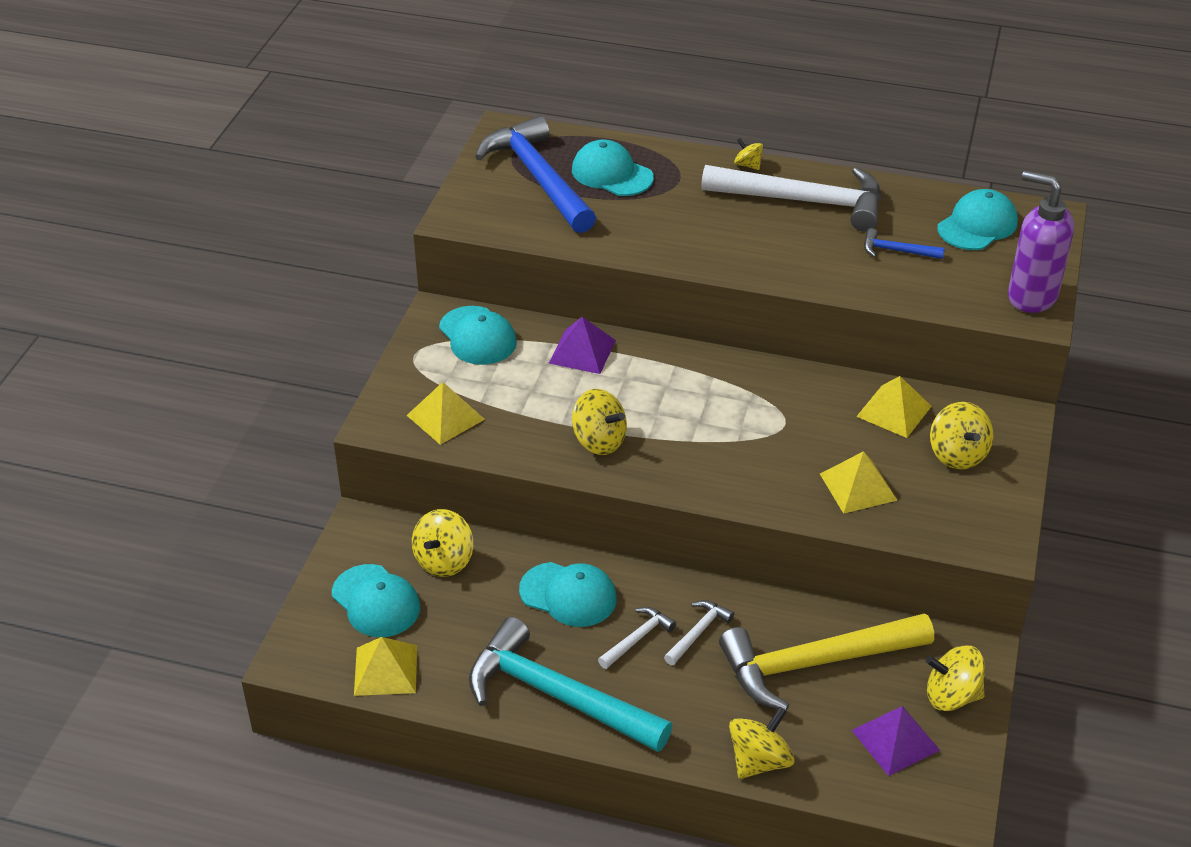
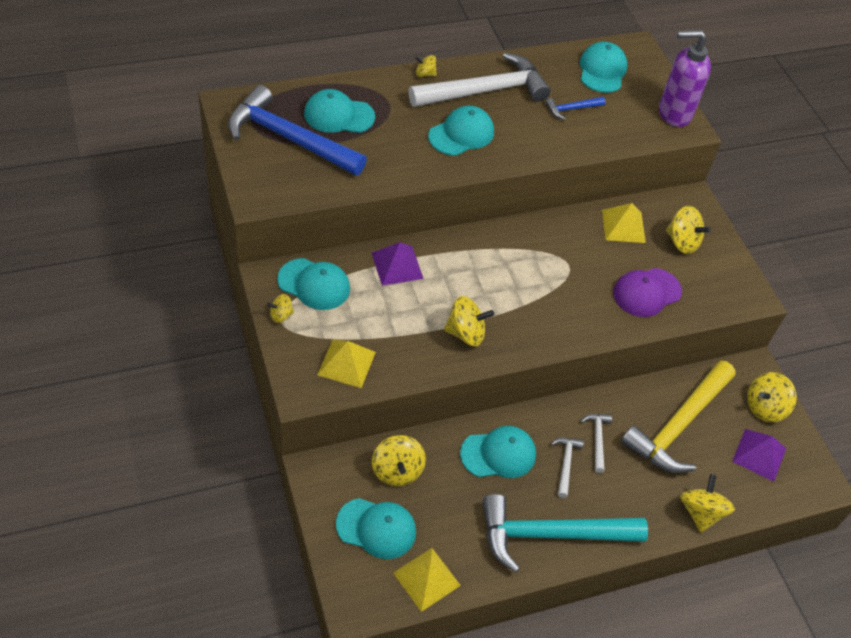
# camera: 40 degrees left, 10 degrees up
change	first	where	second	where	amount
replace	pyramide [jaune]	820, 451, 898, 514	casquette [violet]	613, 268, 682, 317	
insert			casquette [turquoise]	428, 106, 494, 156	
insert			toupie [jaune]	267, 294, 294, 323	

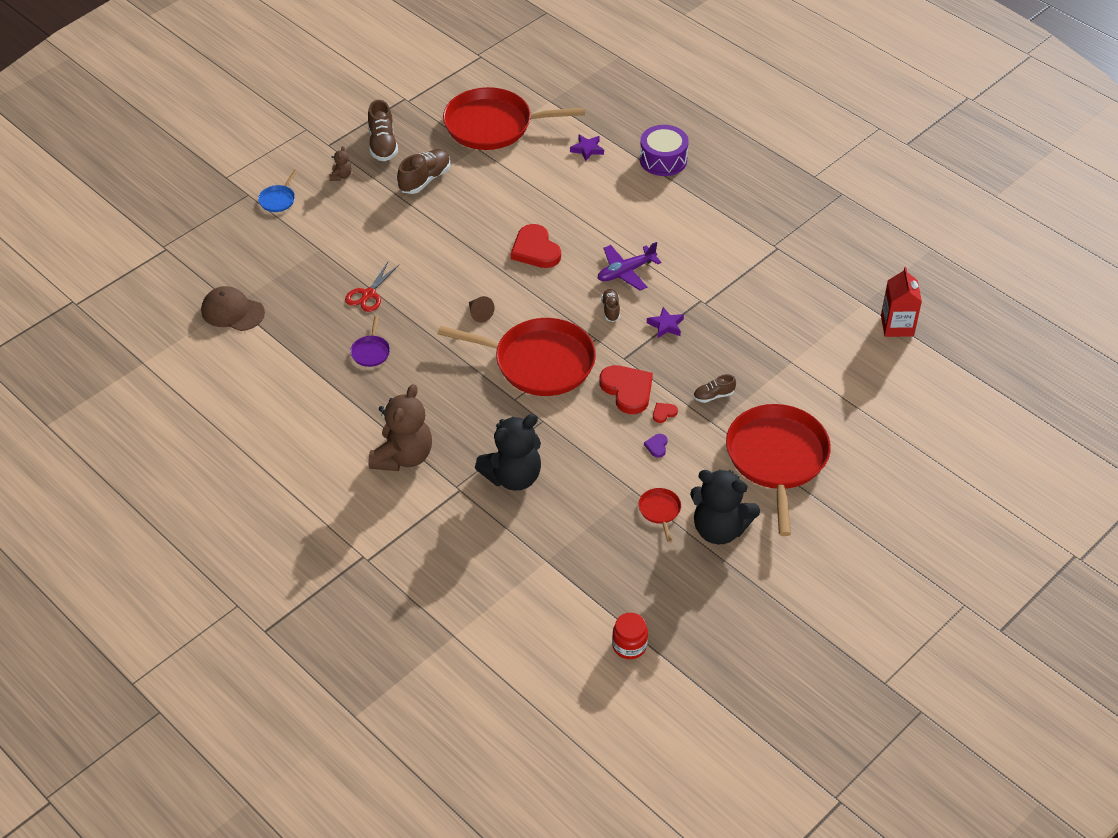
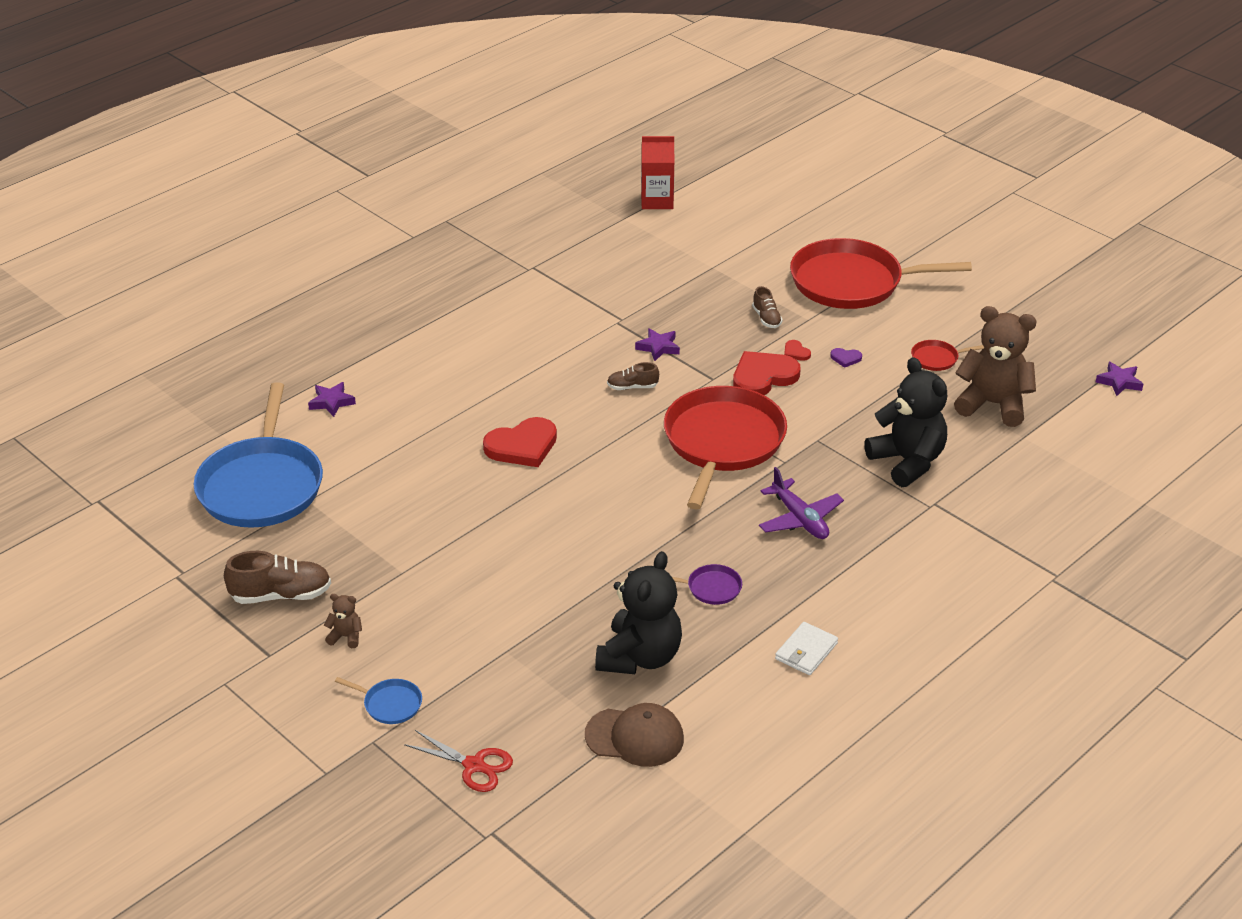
# camera: 90 degrees left, 10 degrees down
change	first	where	second	where	amount
recolor	poêle [rouge]	443, 87, 585, 150	poêle [bleu]	194, 382, 323, 528	
delete	tambour [violet]	640, 125, 689, 176			
delete	chaussure [marron]	397, 149, 450, 194			
move	avion [violet]	598, 242, 661, 291		759, 467, 844, 539	
move	ciseaux [rouge]	345, 262, 399, 312		404, 730, 513, 792	
rotate	casquette [marron]	201, 286, 265, 331		585, 703, 684, 767	105 degrees counterclockwise
delete	cône [marron]	469, 296, 494, 323			
move	ours en peluche [marron]	368, 384, 432, 471		954, 306, 1037, 427	
move	ours en peluche [noir]	690, 469, 760, 544		595, 551, 682, 674	
replace	bocal [rouge]	612, 613, 648, 659	étoile [violet]	1096, 362, 1143, 396	
insert			portefeuille [blanc]	775, 622, 838, 675	

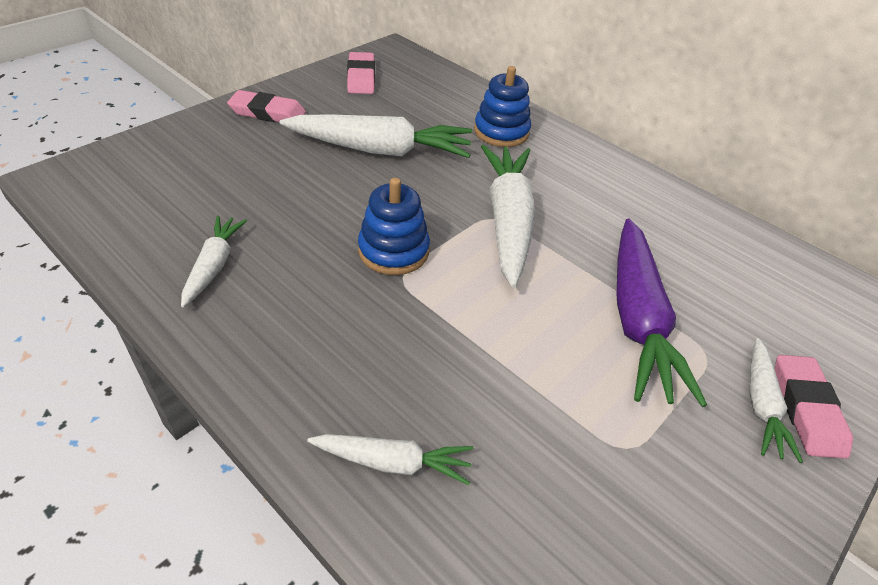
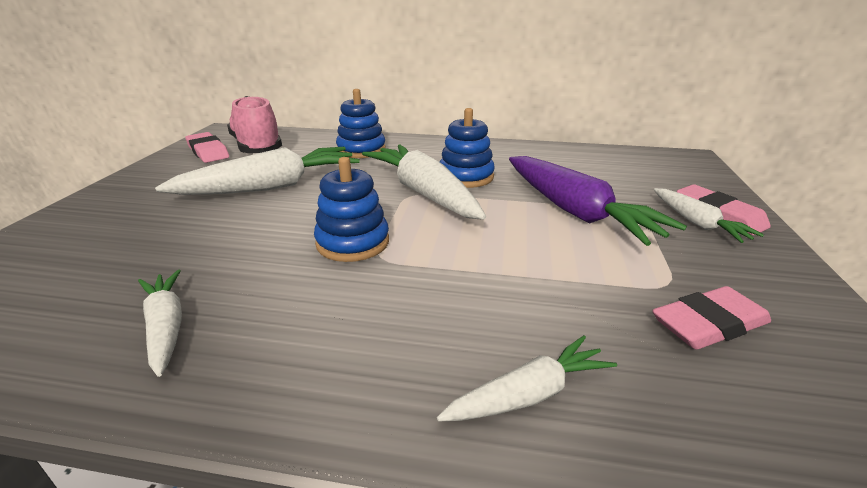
# camera: 30 degrees left, 15 degrees down
change	first	where	second	where	amount
move	gomme [rose]	227, 90, 306, 122		652, 286, 771, 350	
insert			chaussure [rose]	227, 96, 282, 153	
insert			jouet à empiler [bleu]	440, 108, 495, 188	

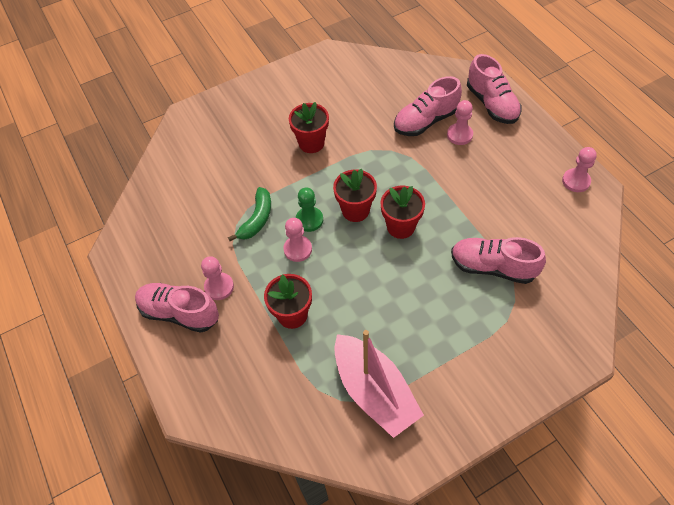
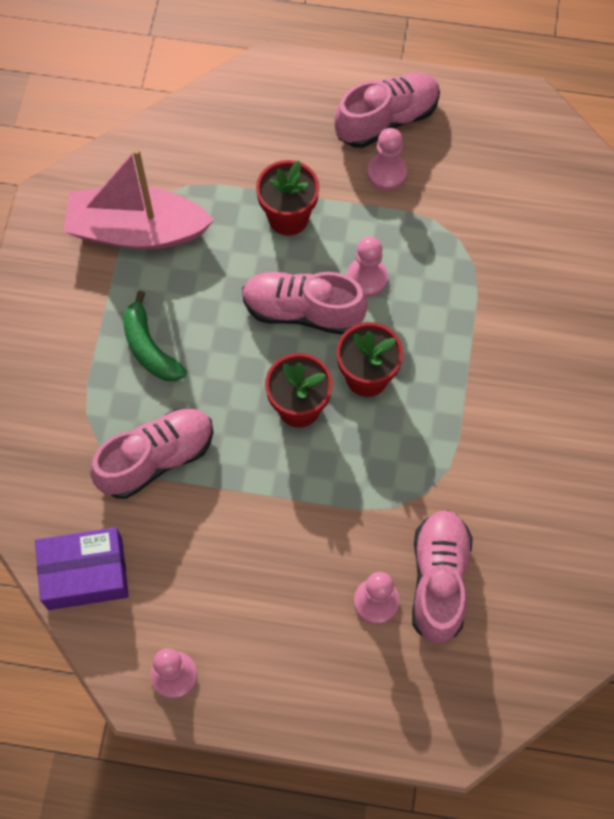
# camera: 125 degrees right, 10 degrees up
change	first	where	second	where	amount
move	chaussure [rose]	467, 54, 522, 124		242, 272, 368, 335	
delete	pot de fleurs [rouge]	289, 102, 329, 153			
move	banane [vert]	228, 187, 271, 241		123, 291, 187, 381	
delete	pion [vert]	296, 188, 323, 232			
insert			boîte [violet]	35, 527, 129, 610	

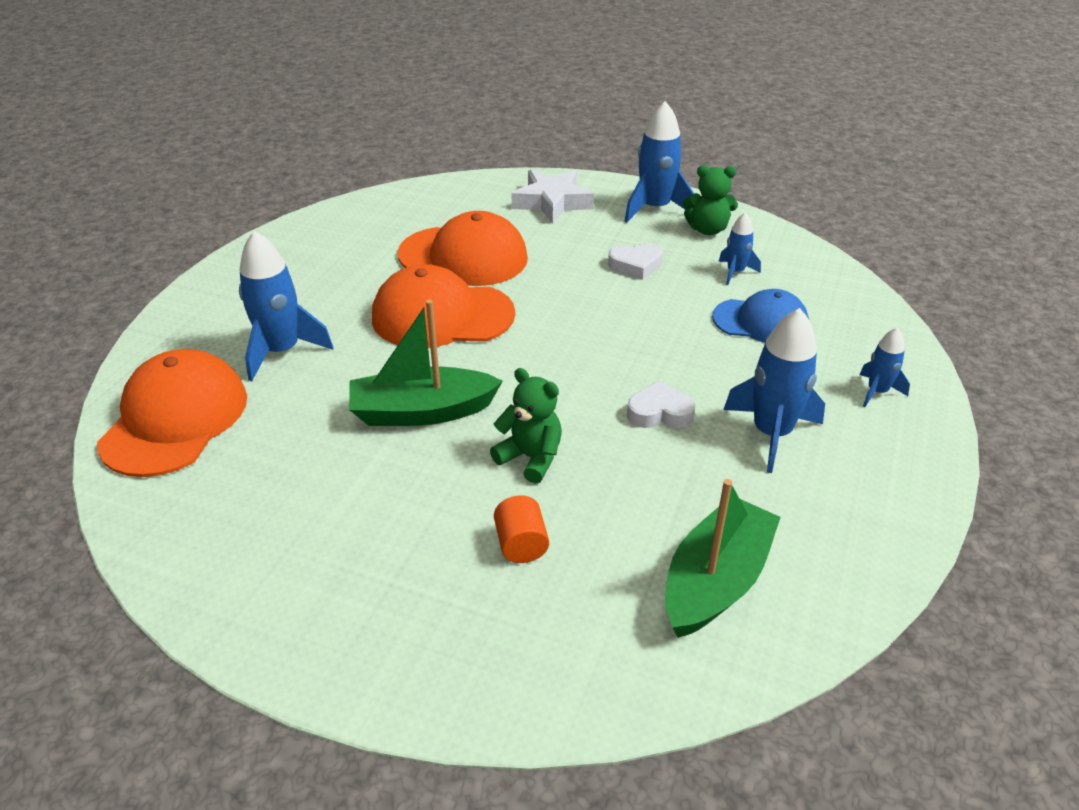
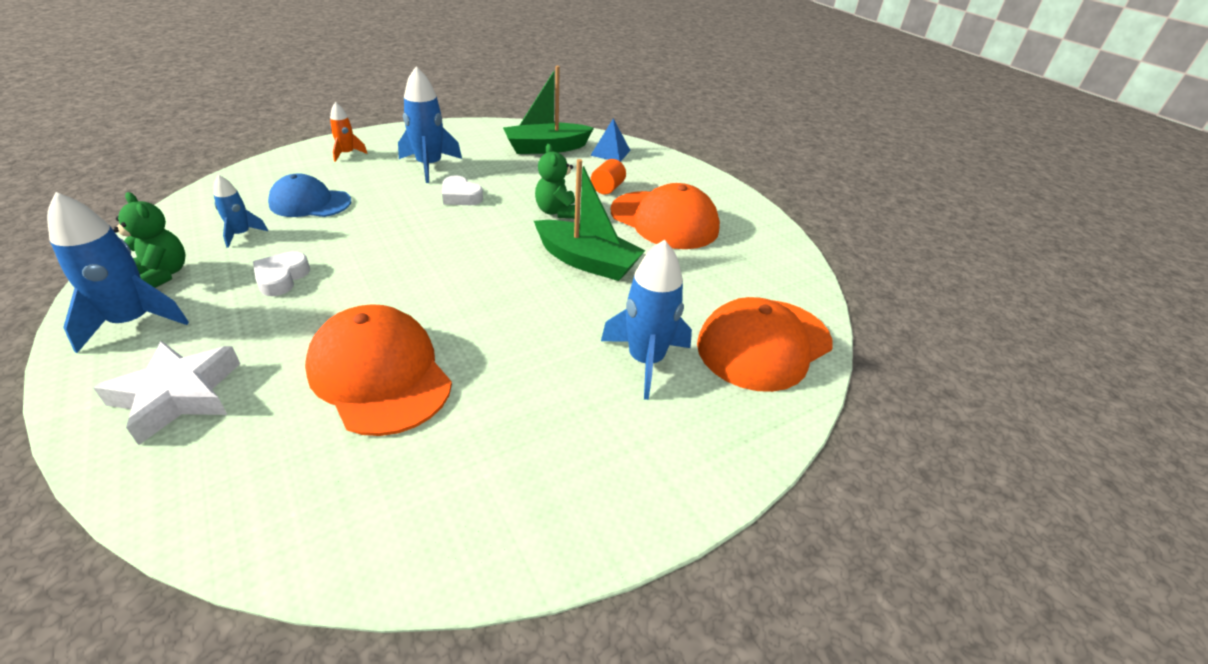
# camera: 145 degrees left, 0 degrees up
change	first	where	second	where	amount
rotate	cœur [blanc]	608, 243, 663, 280		253, 251, 310, 296	105 degrees counterclockwise
move	casquette [orange]	372, 264, 515, 348		611, 183, 720, 249	
rotate	casquette [bleu]	712, 289, 809, 343		268, 173, 351, 217	45 degrees counterclockwise
recolor	fusée [bleu]	860, 327, 910, 407	fusée [orange]	330, 102, 368, 162	
insert			pyramide [bleu]	590, 118, 631, 162	

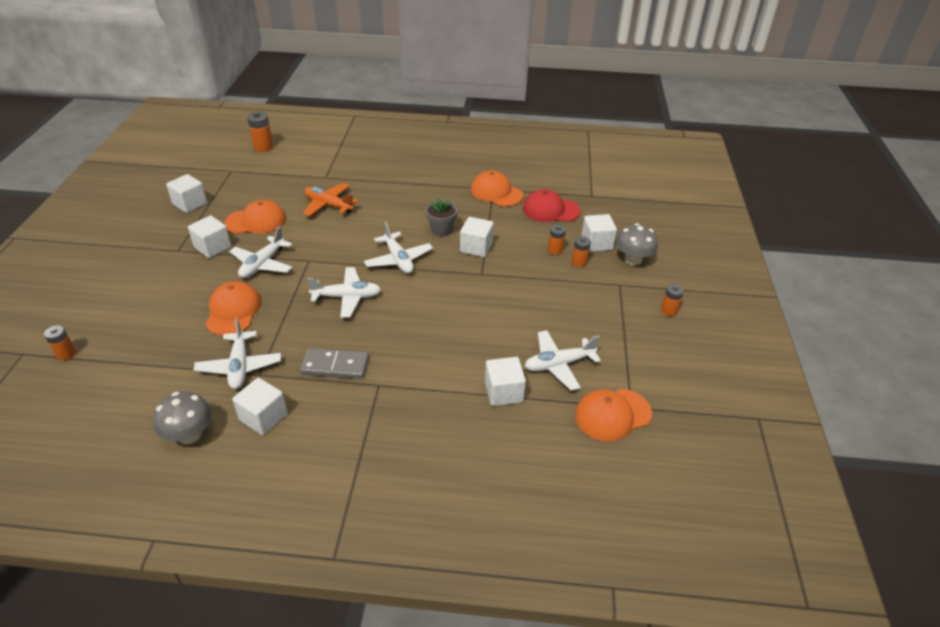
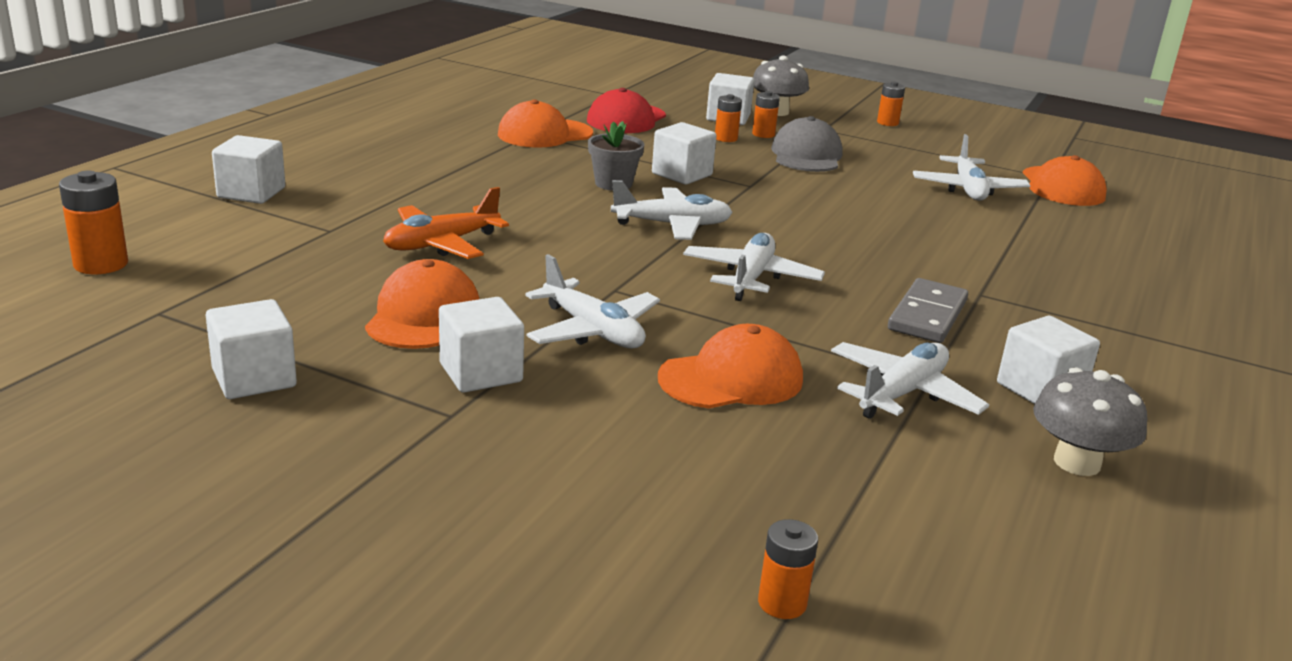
# camera: 70 degrees left, 15 degrees down
change	first	where	second	where	amount
rotate	casquette [orange]	205, 281, 262, 335		658, 324, 803, 408	135 degrees clockwise
rotate	avion [blanc]	194, 318, 281, 389		831, 342, 989, 419	60 degrees counterclockwise
move	cube [blanc]	485, 357, 526, 406		212, 135, 285, 204	
insert			casquette [gris]	771, 116, 843, 172	

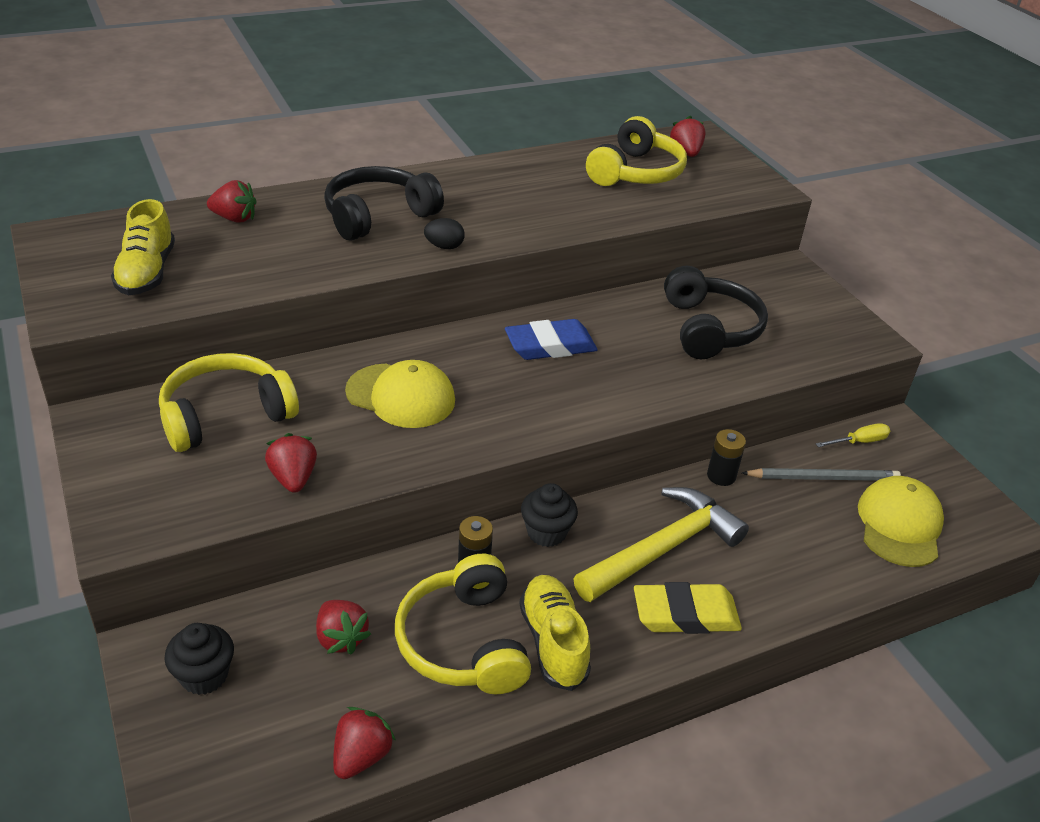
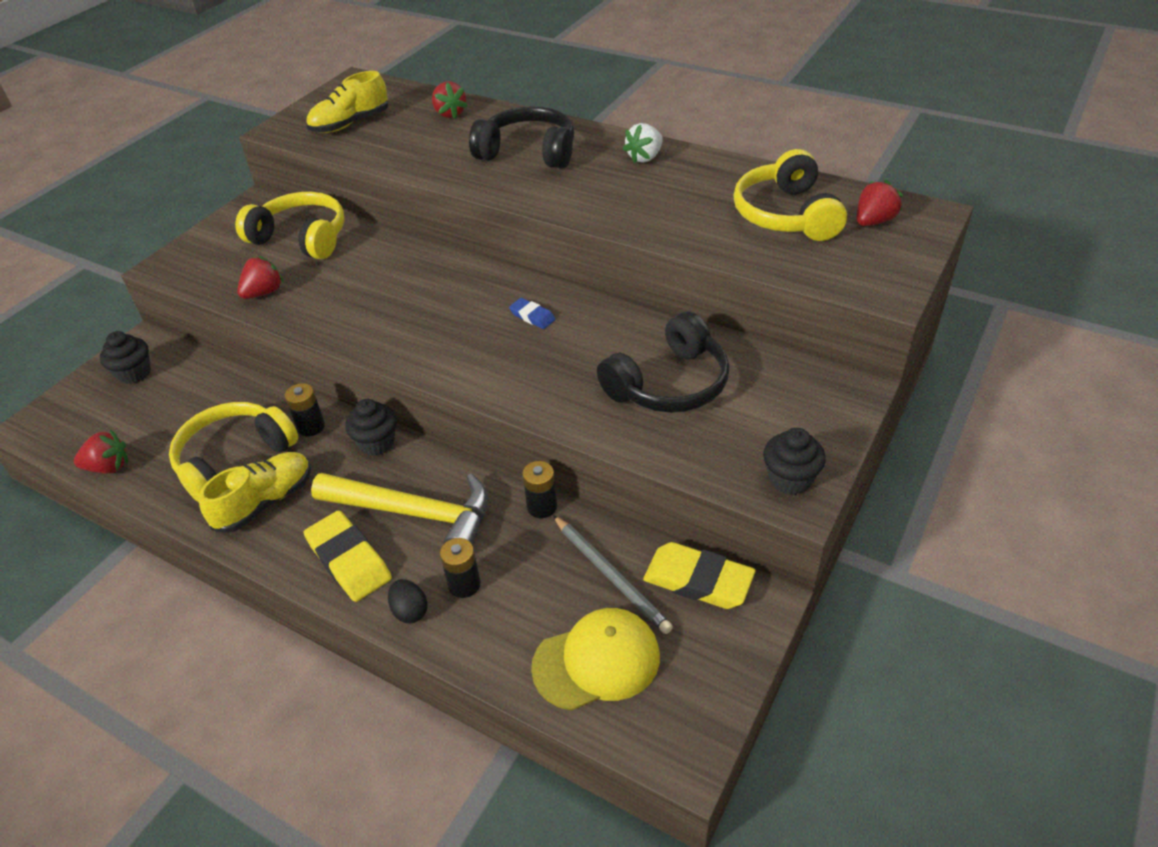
# camera: 60 degrees right, 5 degrees up
change	first	where	second	where	amount
rotate	casque audio [jaune]	586, 116, 687, 186		733, 149, 847, 241	90 degrees clockwise
move	œuf [noir]	424, 218, 465, 249		388, 579, 427, 623	
resize	gomme [bleu]	505, 319, 597, 360		509, 298, 555, 329	x0.53
delete	casquette [jaune]	345, 360, 455, 428			
replace	tournevis [jaune]	816, 423, 890, 447	gomme [jaune]	643, 542, 756, 609	
delete	fraise [rouge]	316, 600, 371, 655			
insert			fraise [blanc]	623, 123, 663, 163	
insert			muffin [noir]	763, 428, 826, 495	
insert			pile [noir]	440, 538, 481, 598	

